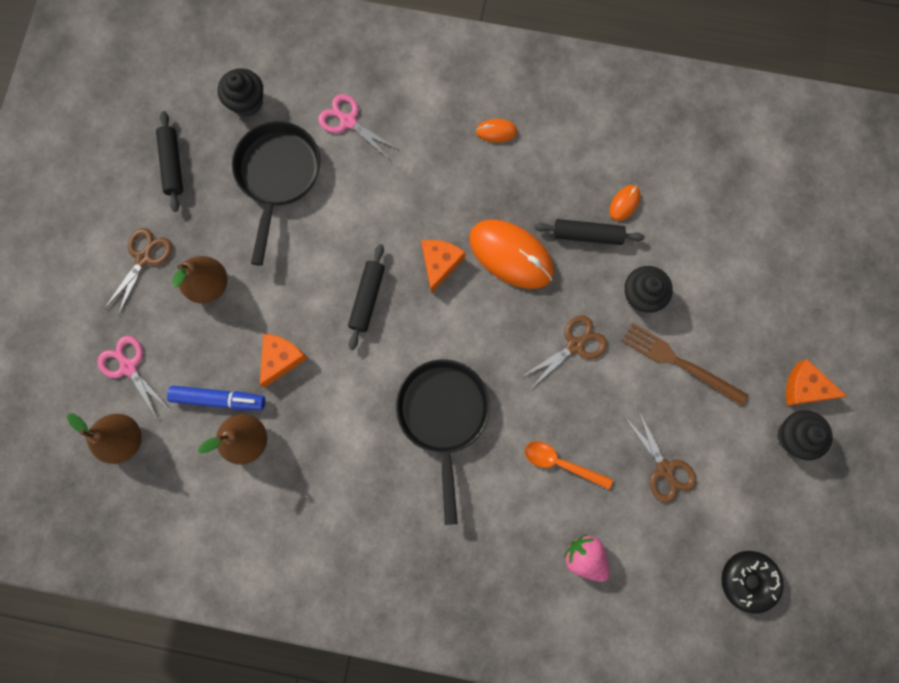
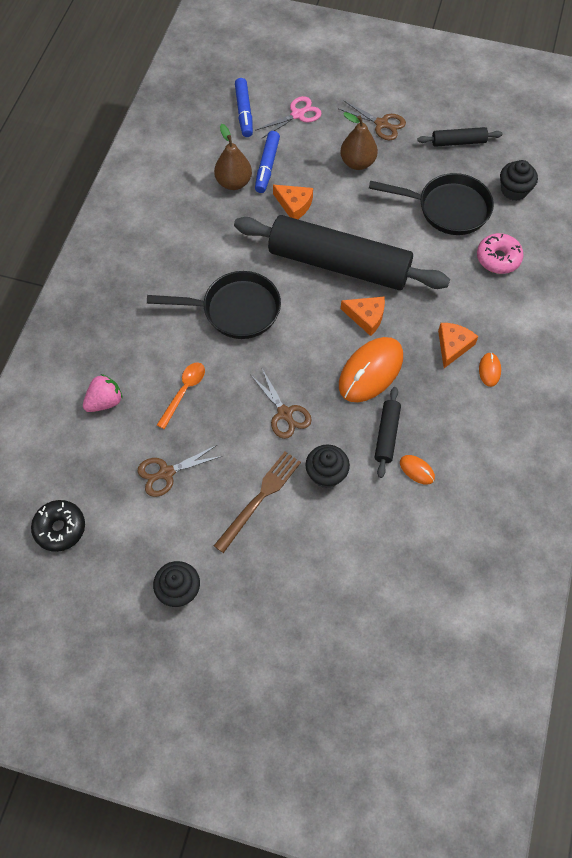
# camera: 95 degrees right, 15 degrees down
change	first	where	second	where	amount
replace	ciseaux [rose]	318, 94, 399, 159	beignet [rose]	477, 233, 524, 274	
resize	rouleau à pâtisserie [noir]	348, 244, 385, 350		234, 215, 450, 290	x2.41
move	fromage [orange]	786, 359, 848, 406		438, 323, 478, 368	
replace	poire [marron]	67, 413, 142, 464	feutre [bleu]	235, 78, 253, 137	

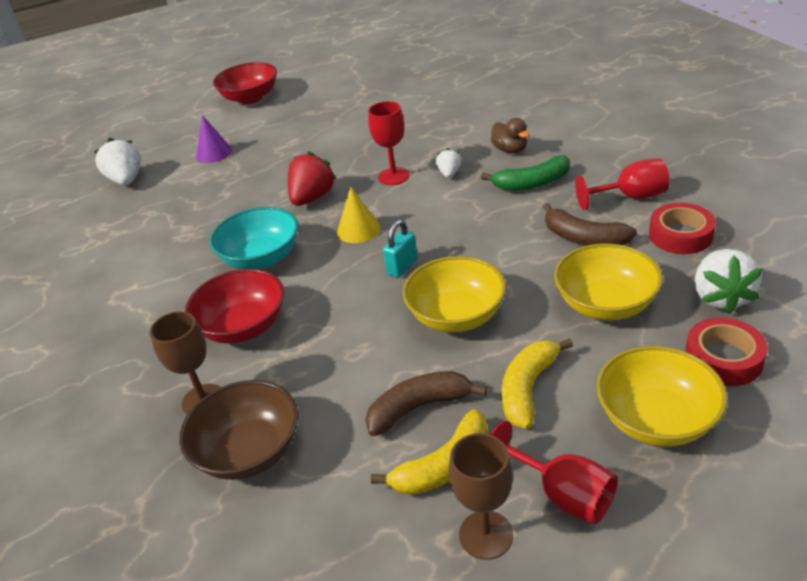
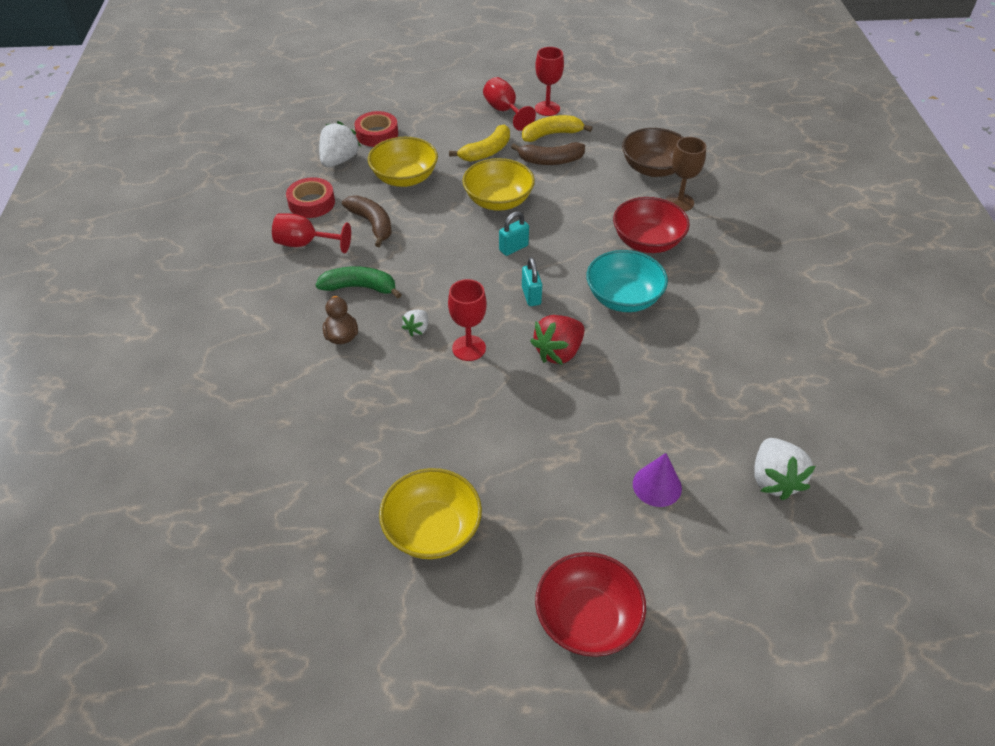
# camera: 165 degrees left, 10 degrees up
change	first	where	second	where	amount
replace	cône [jaune]	337, 187, 380, 243	cadenas [turquoise]	522, 257, 542, 306	
move	bol [jaune]	596, 346, 727, 446		379, 468, 482, 559	
recolor	verre à pied [marron]	449, 433, 513, 560	verre à pied [rouge]	535, 47, 564, 116	

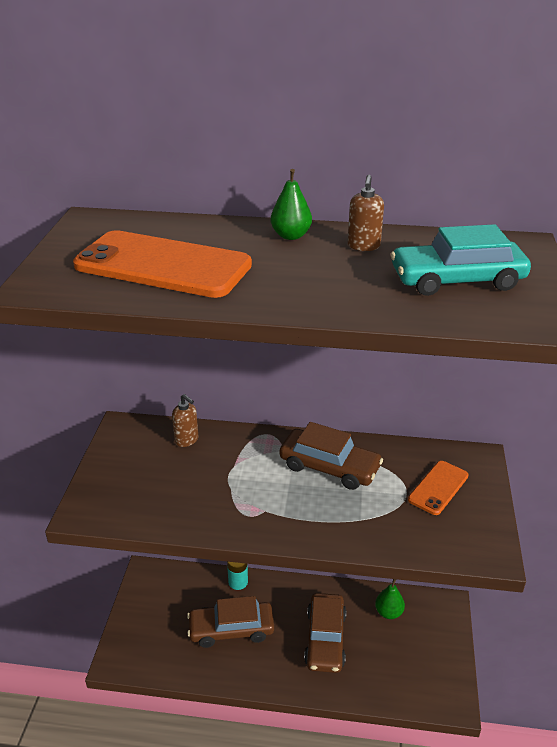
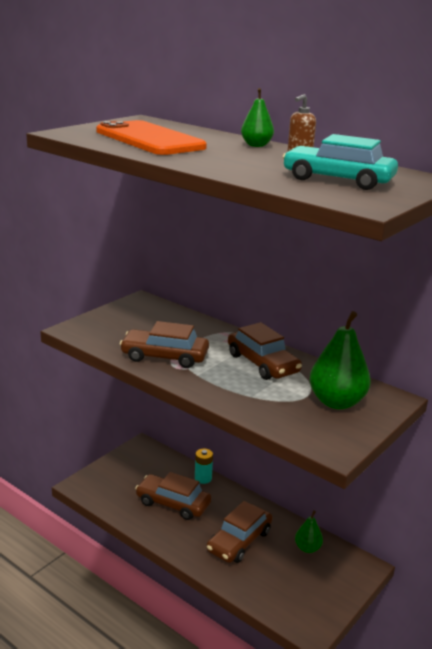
# camera: 30 degrees right, 10 degrees down
change	first	where	second	where	amount
delete	distributeur de savon [marron]	172, 394, 198, 447			
replace	téléphone [orange]	408, 461, 469, 515	poire [vert]	309, 311, 371, 410	
insert			voiture [marron]	120, 321, 209, 368	

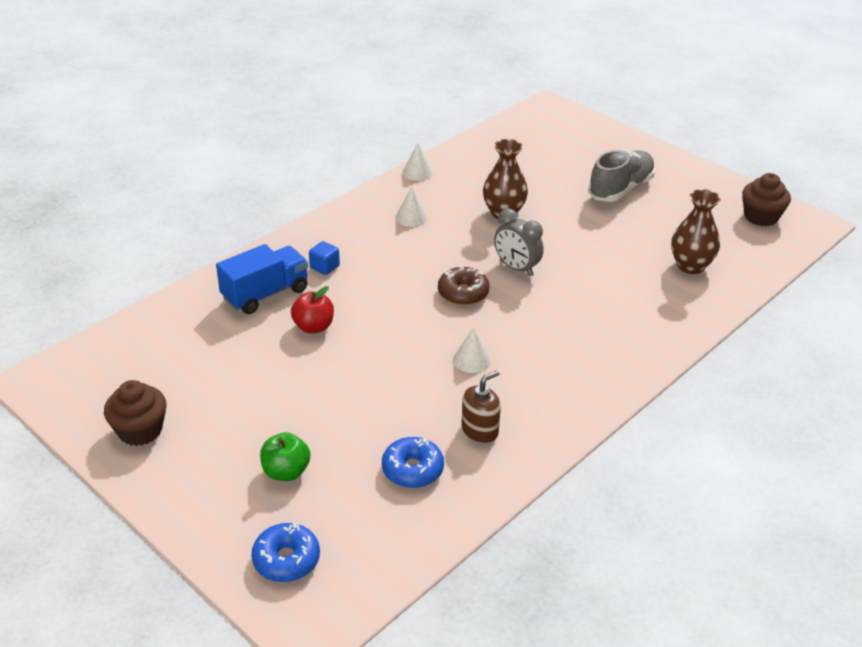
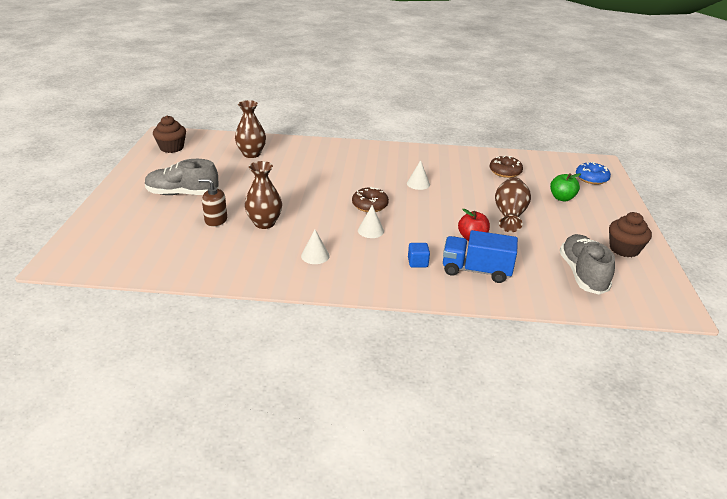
# camera: 130 degrees left, 5 degrees down
change	first	where	second	where	amount
move	cône [blanc]	403, 143, 433, 181		358, 205, 384, 238	
delete	réveil [gris]	494, 209, 544, 277			
move	distributeur de savon [marron]	461, 370, 501, 443		199, 179, 227, 227	
recolor	beignet [bleu]	382, 437, 444, 488	beignet [marron]	490, 155, 523, 178	
insert			vase [marron]	495, 177, 531, 232	
insert			chaussure [gris]	560, 234, 615, 295	

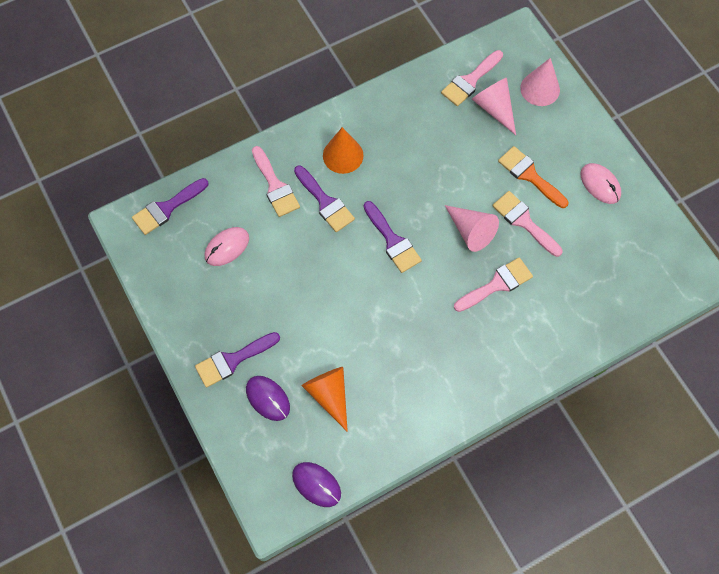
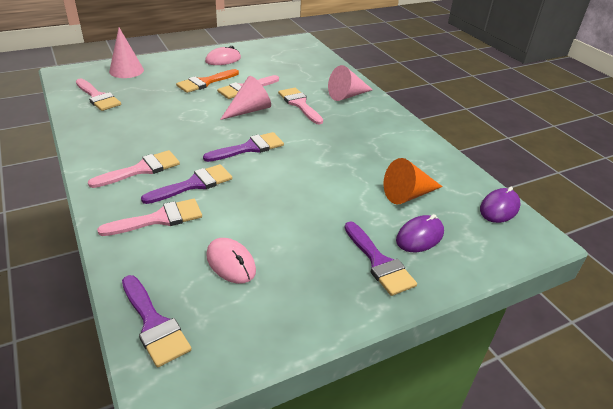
# camera: 90 degrees left, 30 degrees down
change	first	where	second	where	amount
move	cône [rose]	472, 78, 516, 135		328, 65, 373, 101	
replace	cône [orange]	323, 127, 364, 174	pinceau [rose]	88, 150, 180, 188	

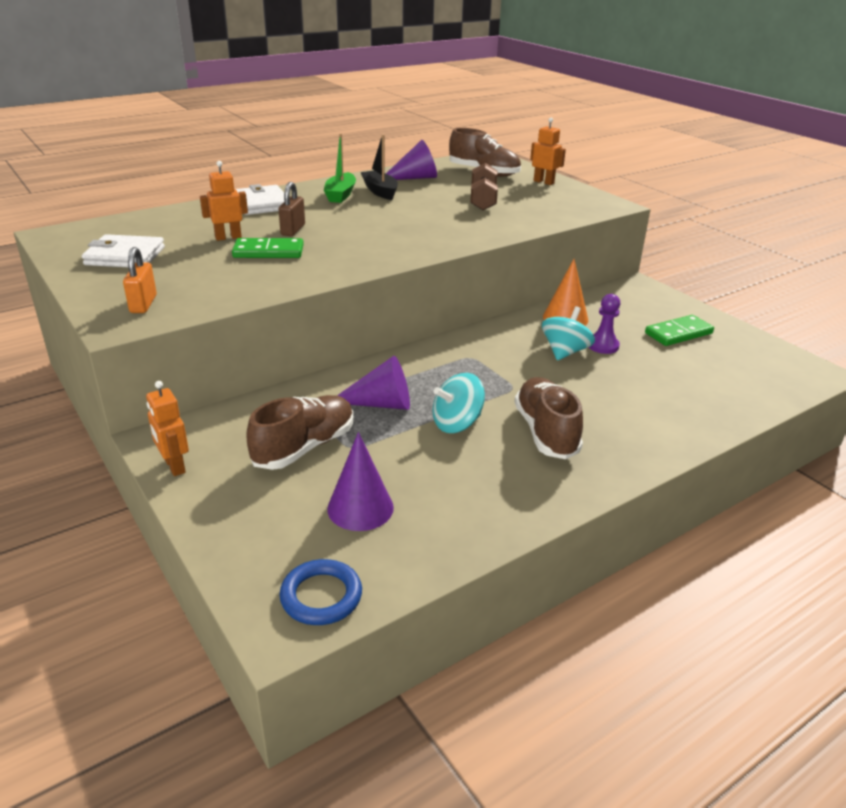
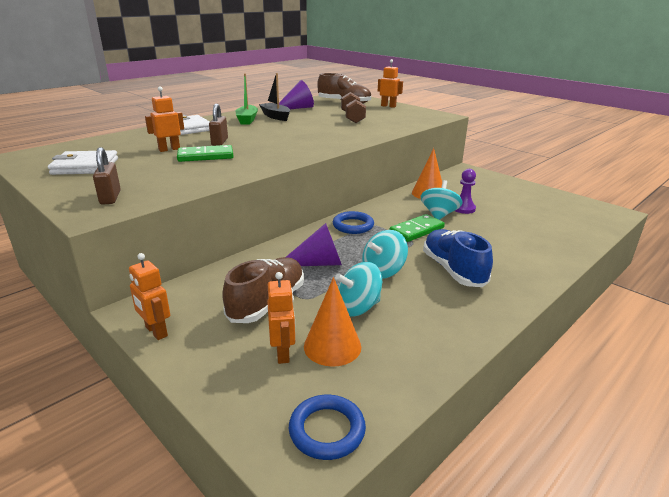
# camera: 10 degrees left, 5 degrees down
change	first	where	second	where	amount
recolor	cadenas [orange]	123, 247, 157, 313	cadenas [marron]	93, 147, 121, 205	
move	domino [vert]	645, 315, 714, 346		389, 214, 445, 242	
recolor	chaussure [marron]	514, 377, 583, 459	chaussure [bleu]	423, 229, 493, 287	
recolor	cône [violet]	327, 432, 394, 531	cône [orange]	304, 277, 361, 367	
insert			anneau [bleu]	333, 211, 374, 234	
insert			toupie [turquoise]	335, 262, 382, 317	
insert			robot [orange]	267, 272, 295, 364	

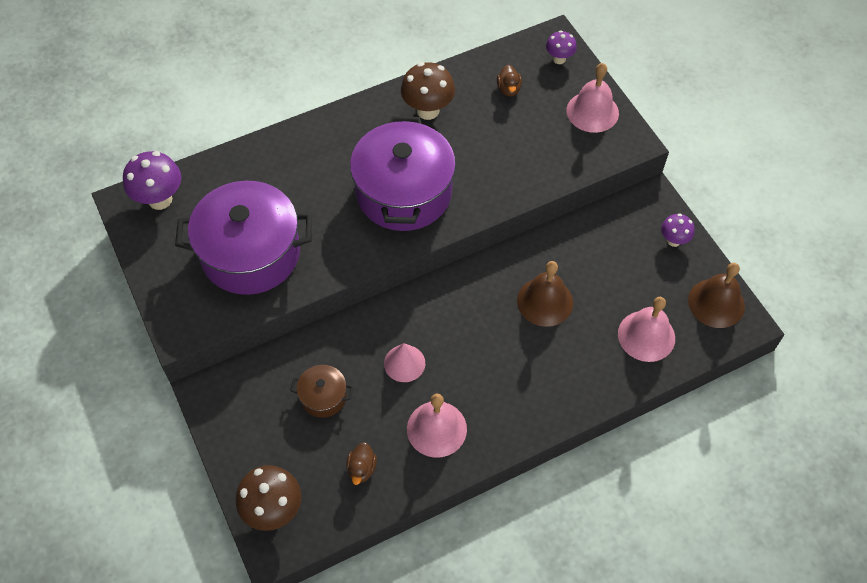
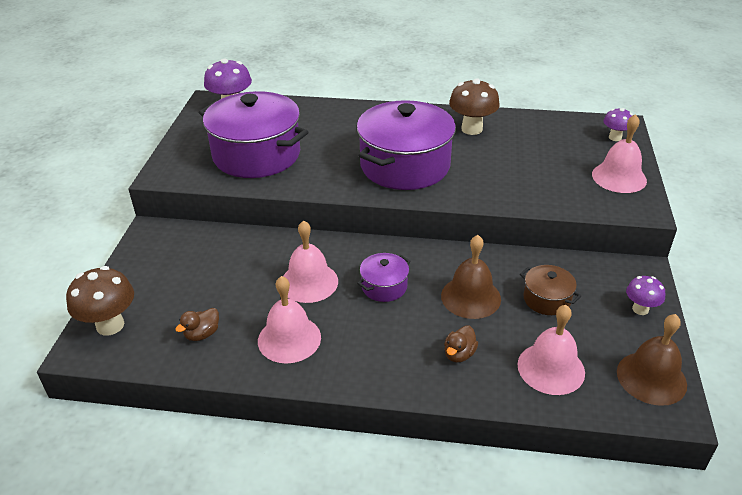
# camera: 35 degrees right, 20 degrees down
change	first	where	second	where	amount
move	canard [marron]	497, 65, 522, 96		444, 326, 478, 362	
replace	cône [rose]	384, 343, 425, 382	cloche [rose]	283, 220, 338, 303	
move	marmite [marron]	290, 365, 353, 418		520, 265, 581, 315	
insert			marmite [violet]	357, 253, 411, 302	

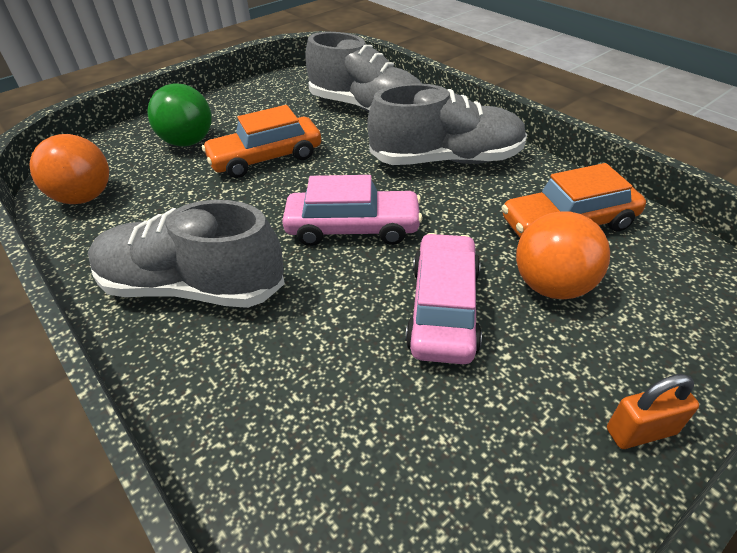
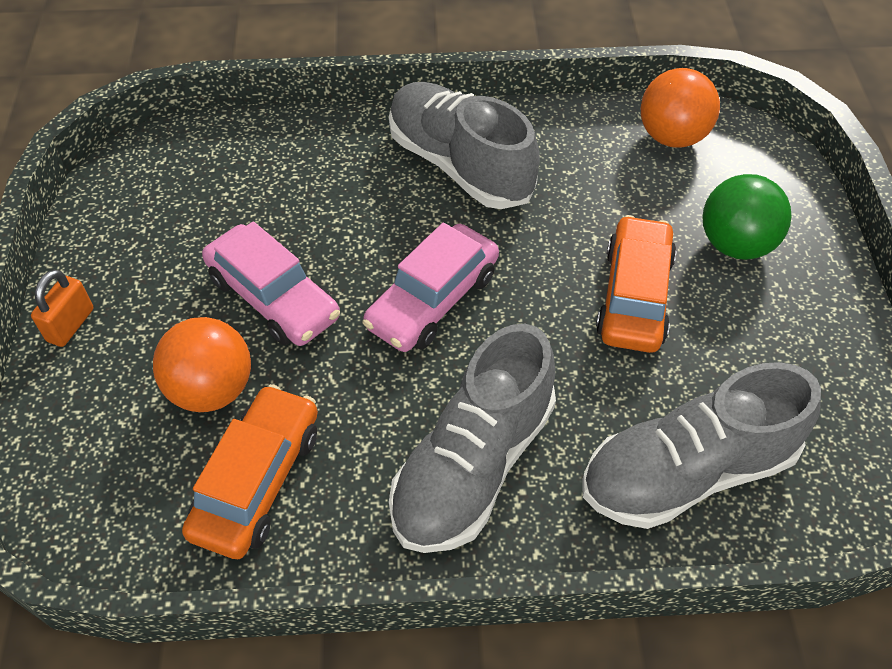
# camera: 125 degrees right, 10 degrees up
change	first	where	second	where	amount
rotate	chaussure [gris]	88, 200, 285, 308		389, 82, 540, 209	90 degrees counterclockwise

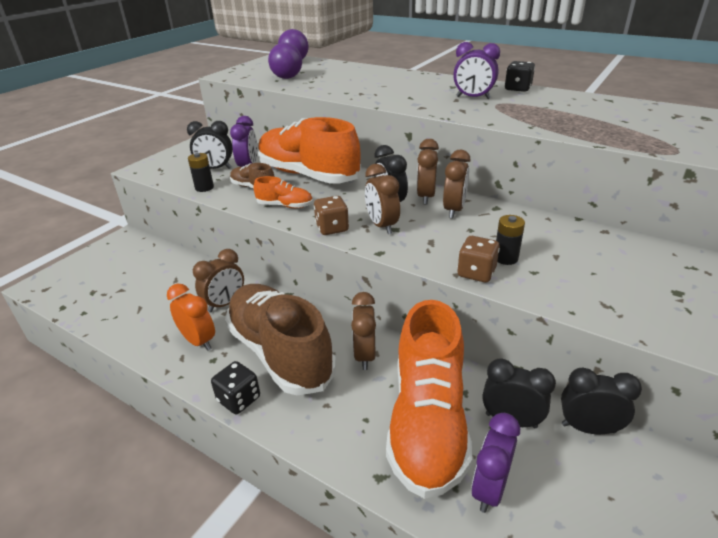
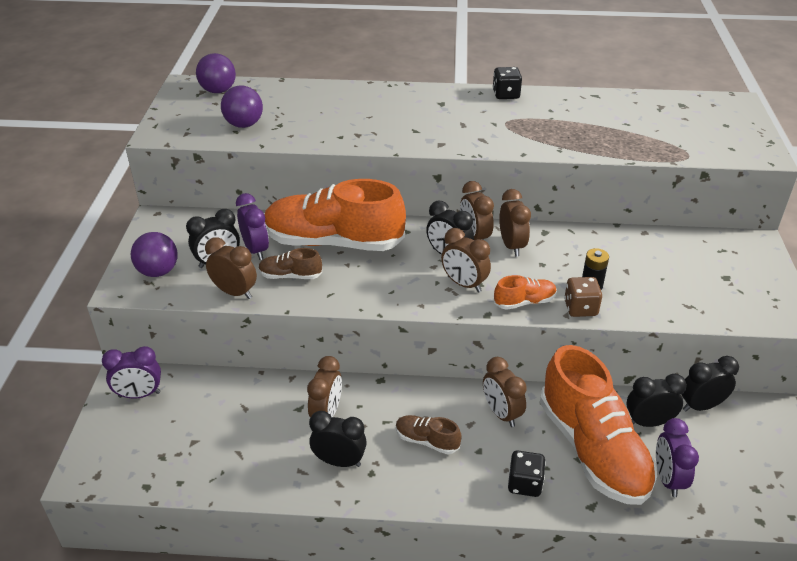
# camera: 30 degrees left, 5 degrees up
change	first	where	second	where	amount
move	réveil [violet]	453, 42, 500, 99		102, 346, 161, 399	
replace	pile [noir]	188, 153, 214, 192	réveil [marron]	205, 237, 257, 299	
move	chaussure [orange]	254, 176, 313, 208		494, 275, 557, 310	
delete	dé [marron]	314, 196, 349, 235			
recolor	réveil [orange]	167, 283, 215, 351	réveil [noir]	309, 411, 367, 467	
resize	chaussure [marron]	225, 284, 336, 395		396, 415, 462, 454	x0.43
move	dé [noir]	211, 361, 260, 414		508, 450, 546, 497	
insert			balle [violet]	131, 232, 178, 277	

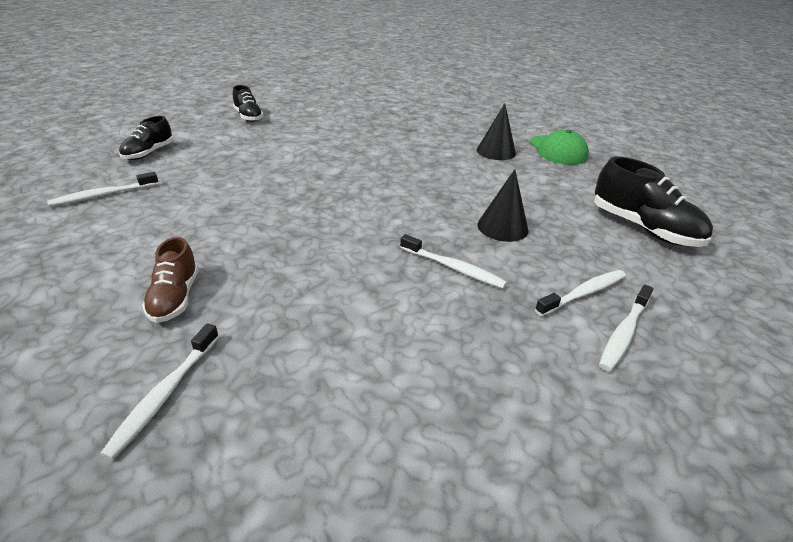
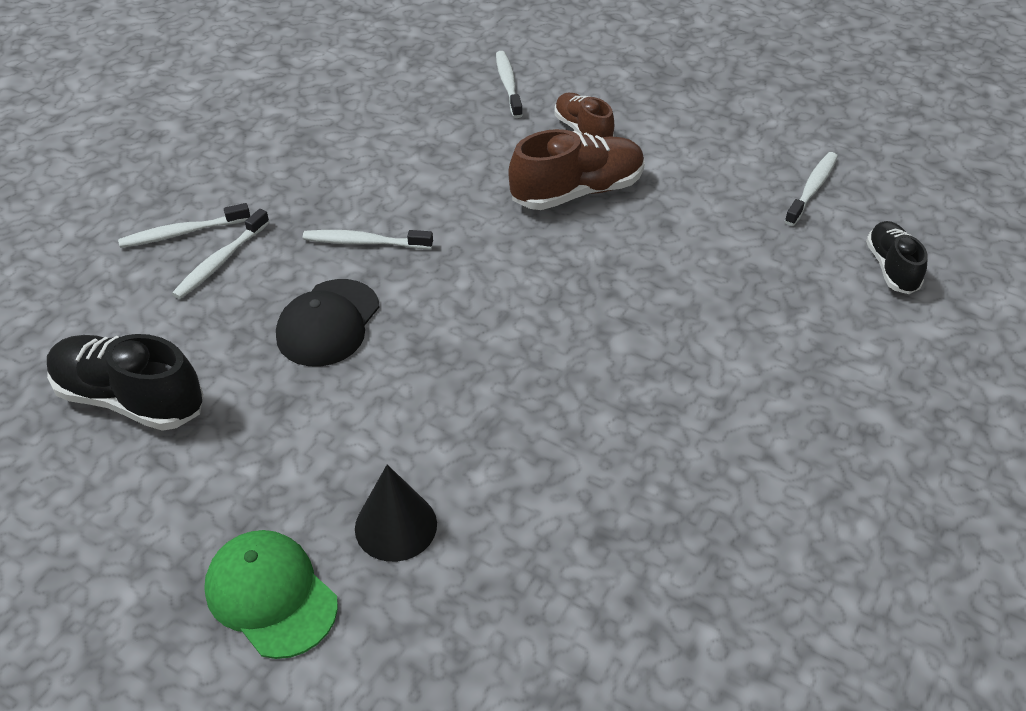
# camera: 155 degrees right, 10 degrees up
change	first	where	second	where	amount
delete	chaussure [noir]	233, 85, 264, 122			
replace	cône [noir]	477, 169, 529, 242	casquette [noir]	276, 279, 380, 366	
rotate	brosse à dents [blanc]	599, 284, 654, 372		118, 203, 250, 248	120 degrees counterclockwise
insert			chaussure [marron]	508, 129, 645, 210	

